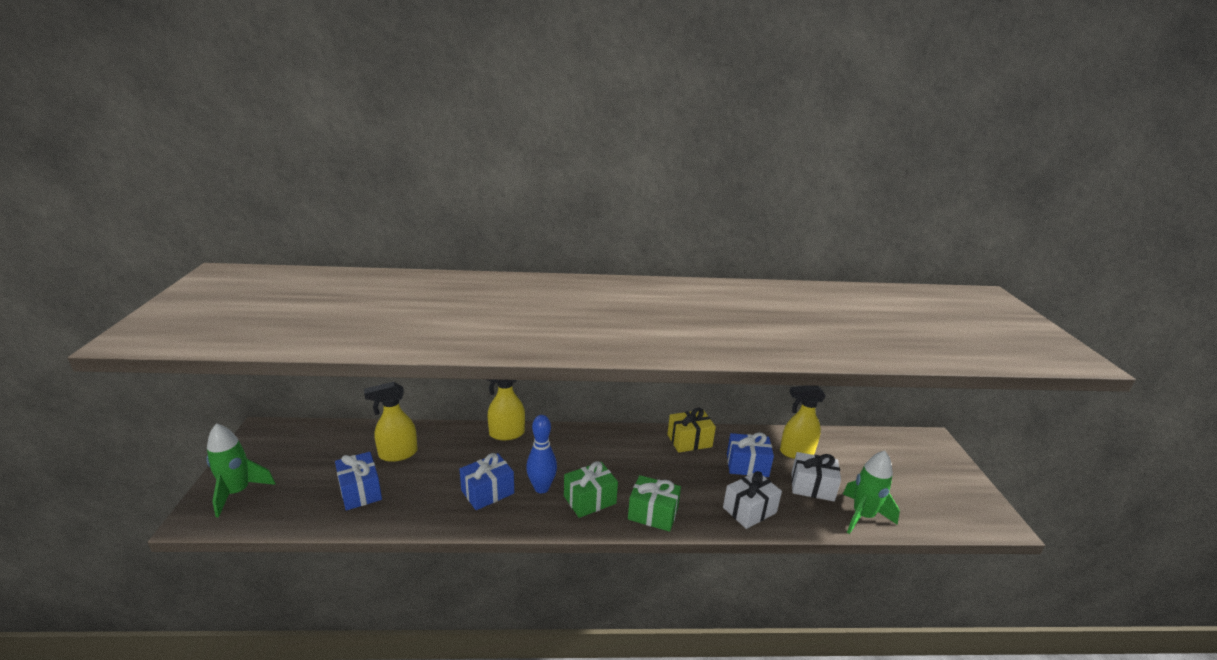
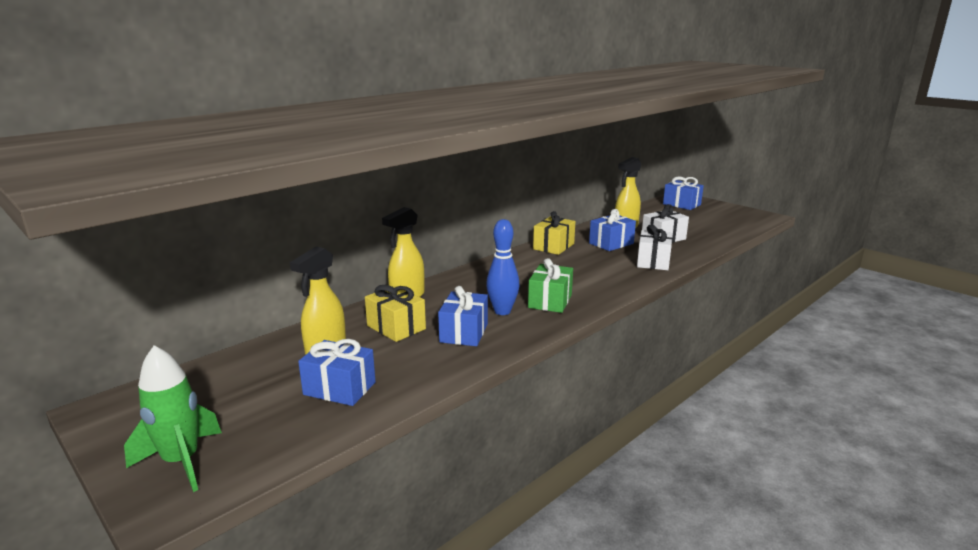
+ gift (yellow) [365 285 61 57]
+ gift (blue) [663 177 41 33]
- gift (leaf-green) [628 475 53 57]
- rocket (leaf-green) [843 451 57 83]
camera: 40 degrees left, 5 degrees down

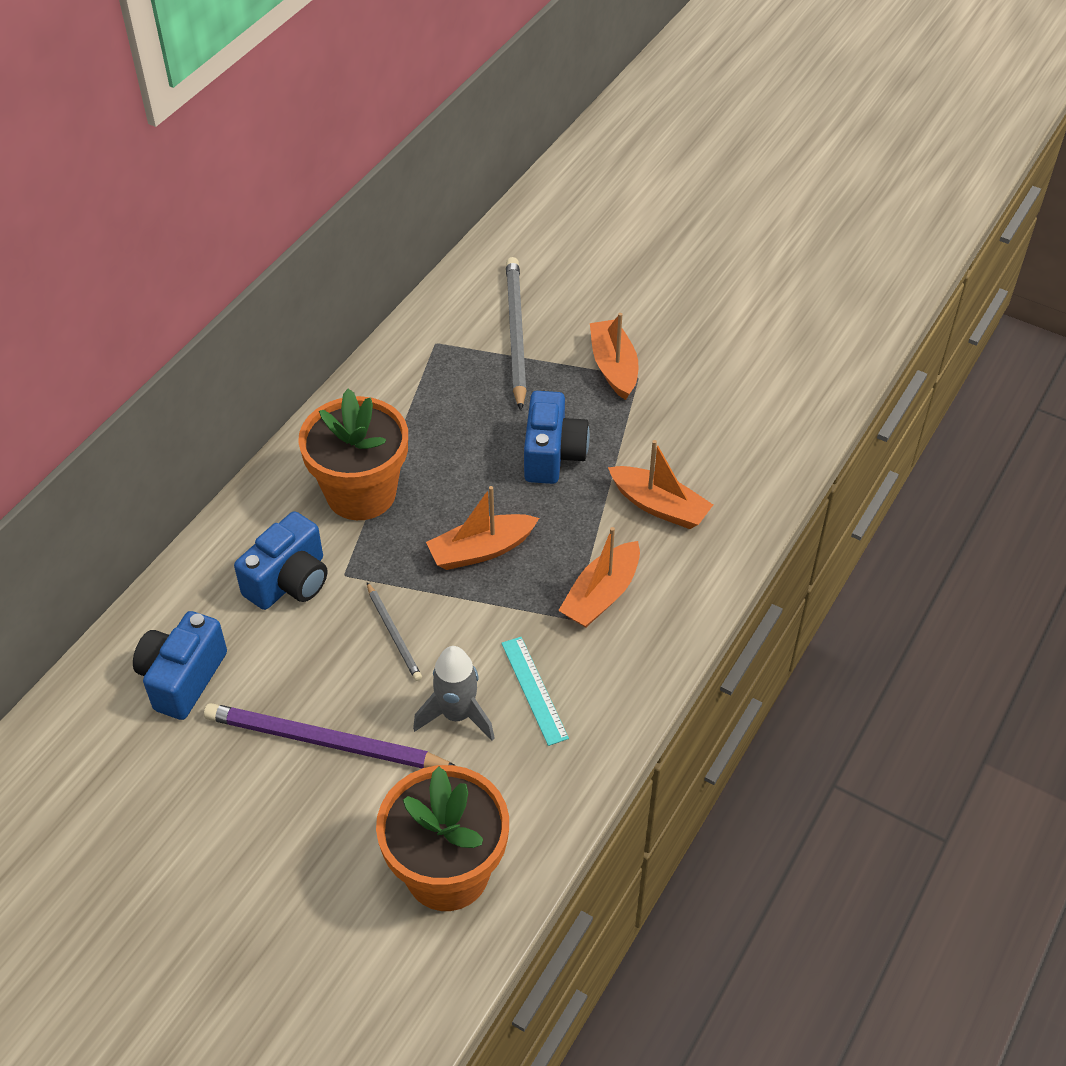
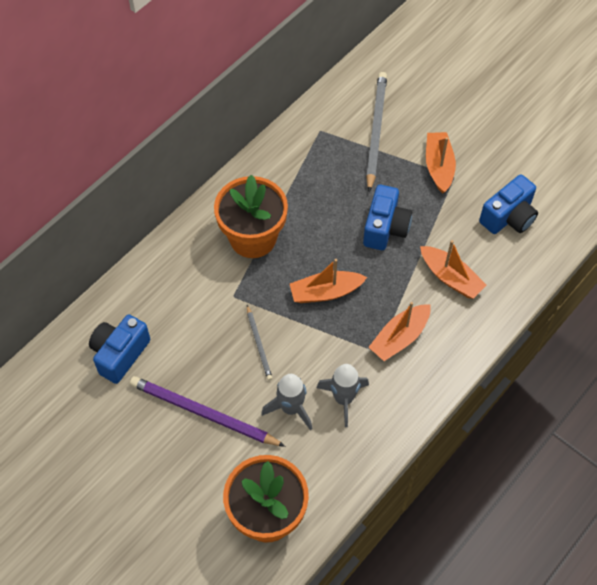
~ ruler (turquoise) [501 637 68 109] to rocket (ash-grey) [316 364 53 63]
~ compact camera (blue) [234 511 93 99] to [479 174 59 60]
camera: 10 degrees right, 10 degrees up

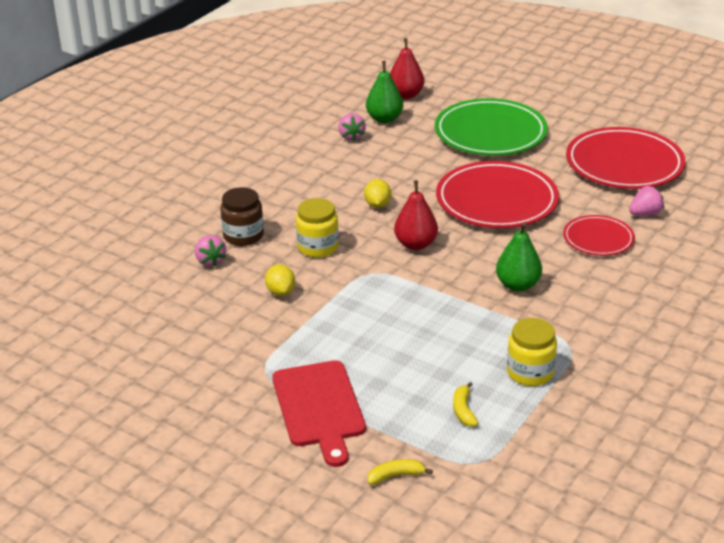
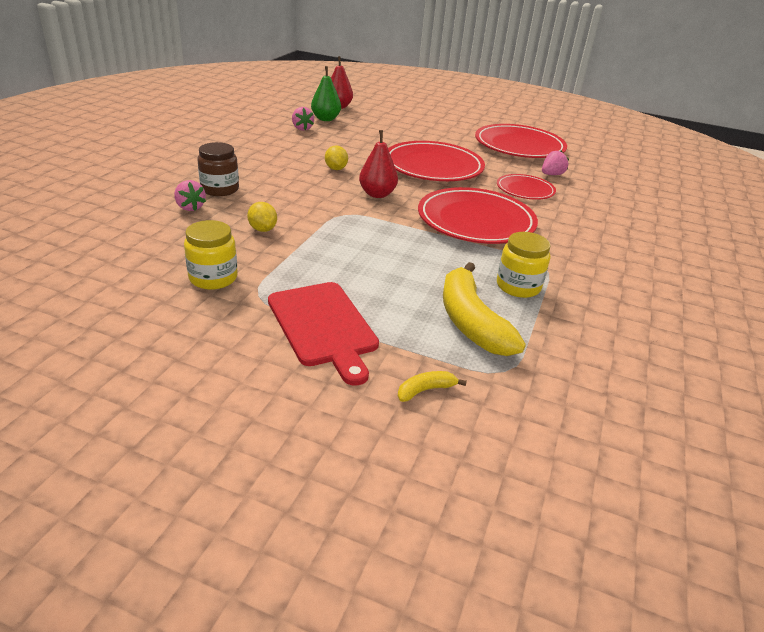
~ jam jar (yellow) [296 198 43 60] to [184 220 54 70]
~ pear (leaf-green) [496 222 46 70] to flat dish (red) [418 187 120 57]
~ banana fruit (yellow) [453 382 25 45] = [443 262 83 94] x2.31
- flat dish (leaf-green) [435 98 113 58]
camera: 15 degrees left, 0 degrees up

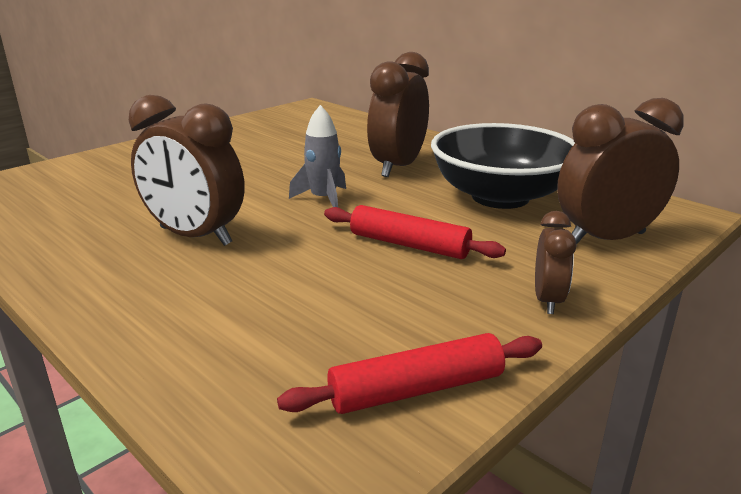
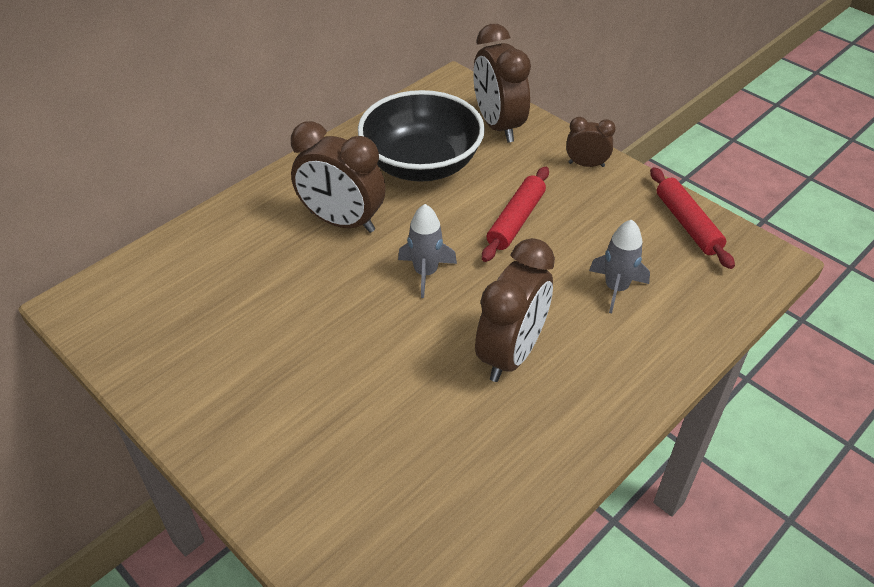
+ rocket (ash-grey) [589 219 61 94]
camera: 90 degrees left, 20 degrees up

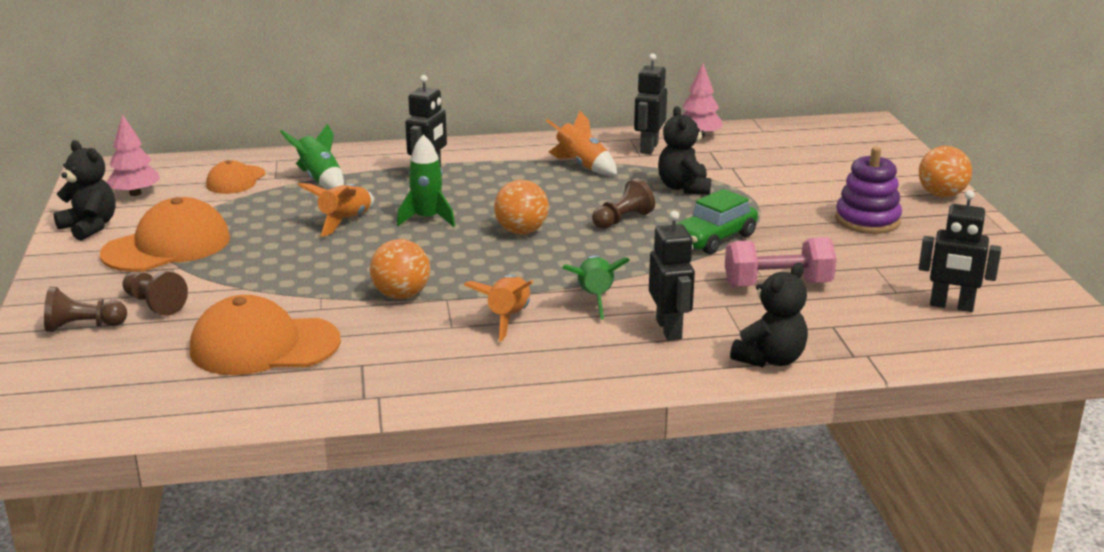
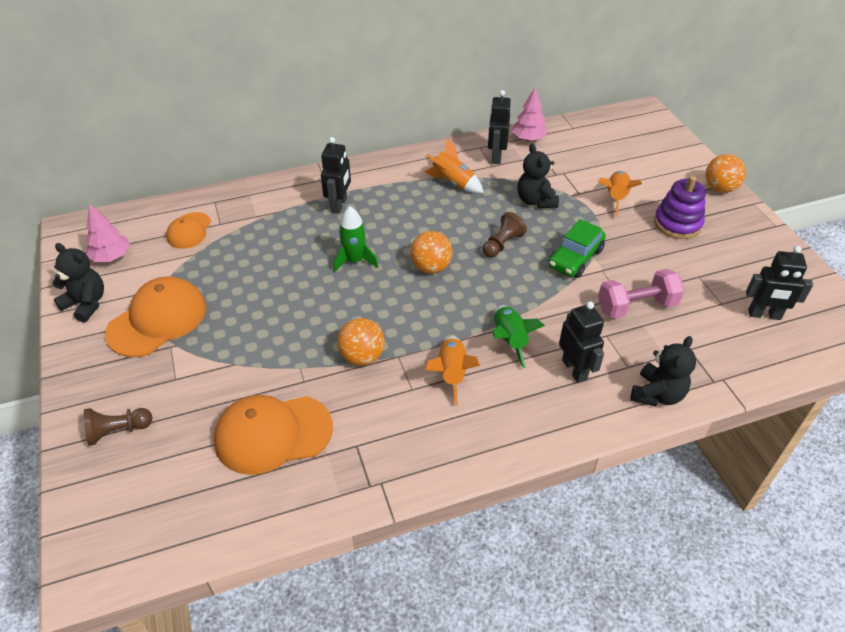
~ rocket (orange-coloured) [298 183 76 54] to [598 171 44 46]
- pawn (russet) [122 271 66 45]
- rocket (leaf-green) [280 123 64 67]
camera: 10 degrees left, 20 degrees up

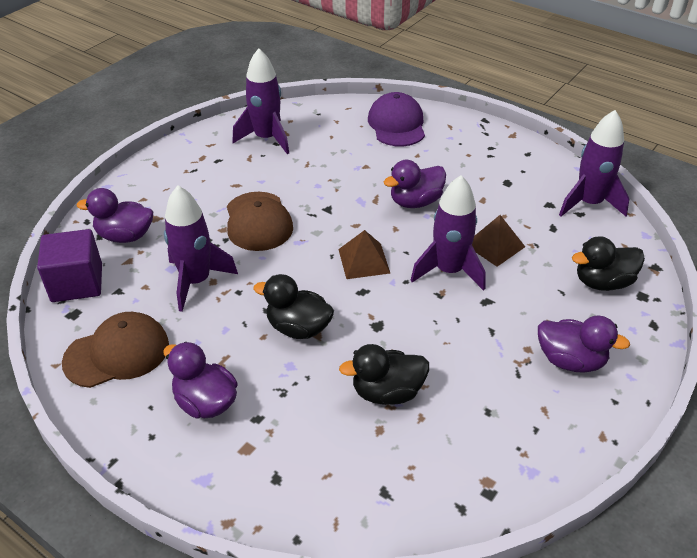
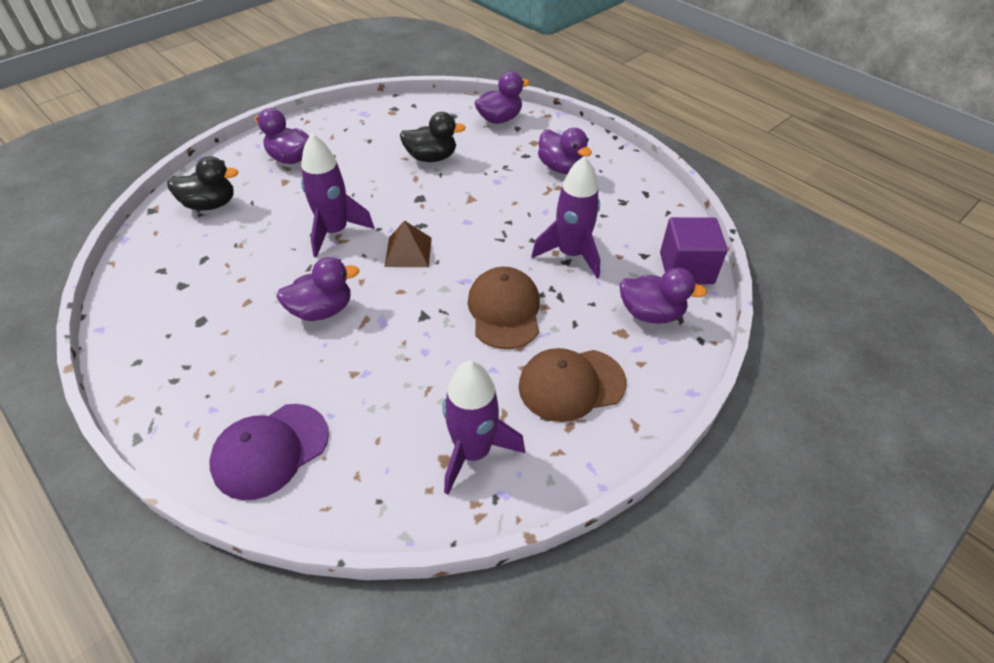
~ baseball cap (purple) [368 92 57 54] = [209 404 120 96] 45 degrees clockwise
+ rubber duck (purple) [475 71 54 53]
~ baseball cap (russet) [62 312 107 76] to [518 348 108 74]
- rubber duck (black) [253 274 81 65]
- pyramid (russet) [472 215 53 52]
- rocket (purple) [559 110 70 106]
camera: 170 degrees left, 5 degrees up

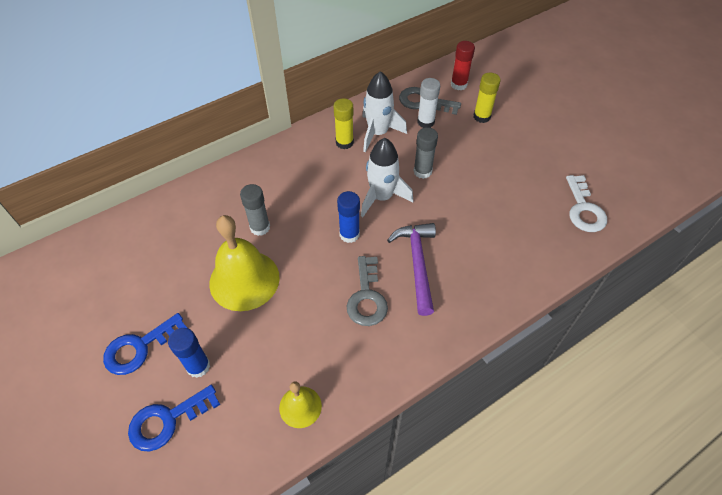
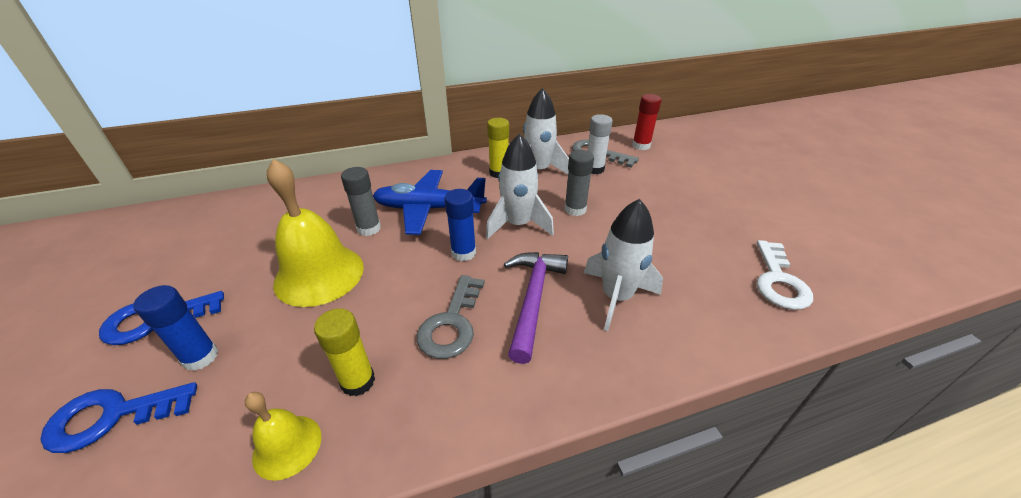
~ glue (yellow) [474 73 27 50] to [314 308 61 88]
+ toy plane (blue) [373 170 114 65]
+ rocket (pure white) [584 199 79 132]
camera: 15 degrees right, 15 degrees down

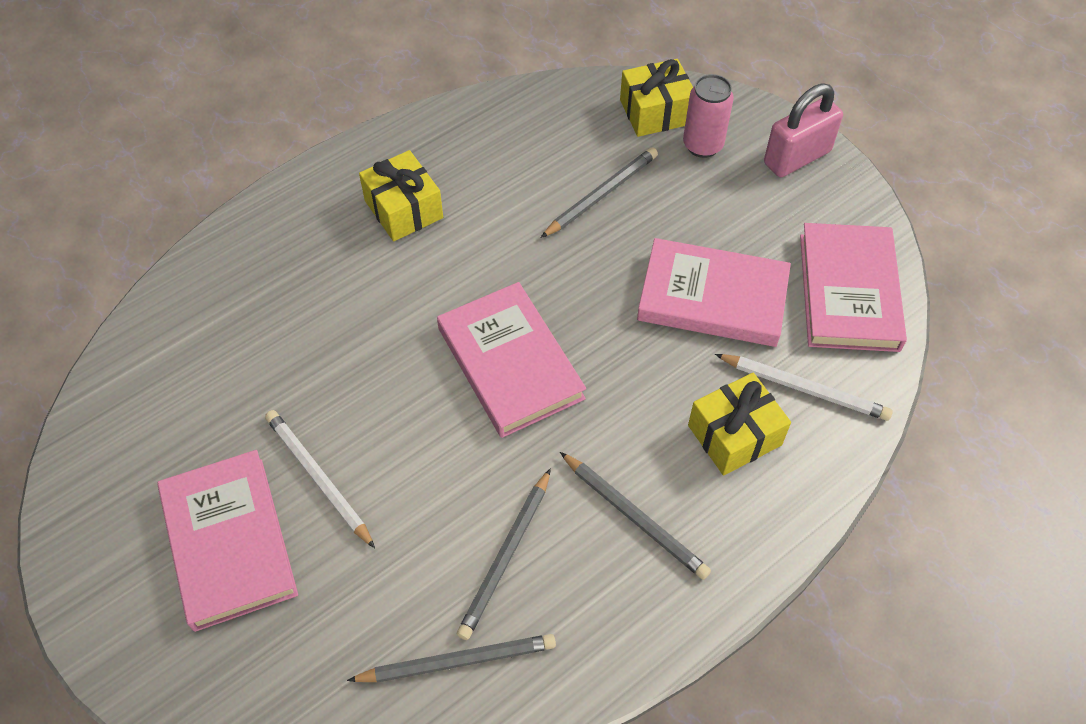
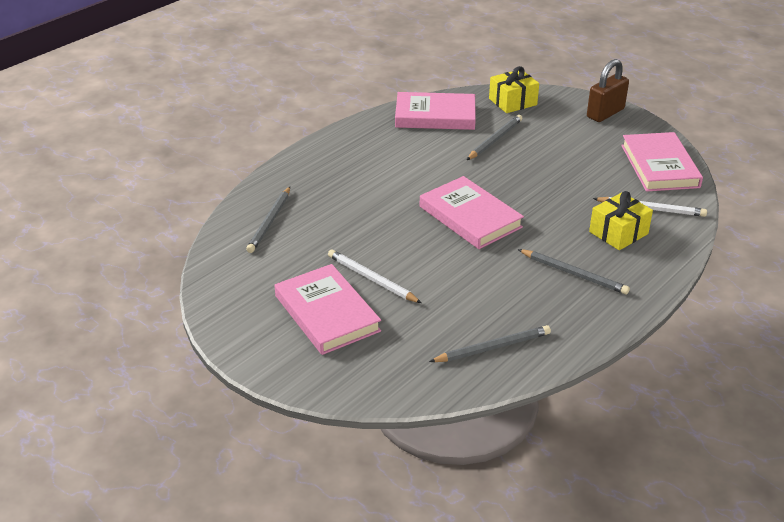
~ pencil (ash-grey) [457 468 94 172] to [246 187 44 66]
~ hardback (pink) [637 238 154 109] to [395 92 81 38]
~ lock (pink) [764 84 79 93] to lock (russet) [587 59 42 63]
- gift (yellow) [359 150 84 91]
- can (pink) [683 74 51 84]
camera: 10 degrees left, 20 degrees down

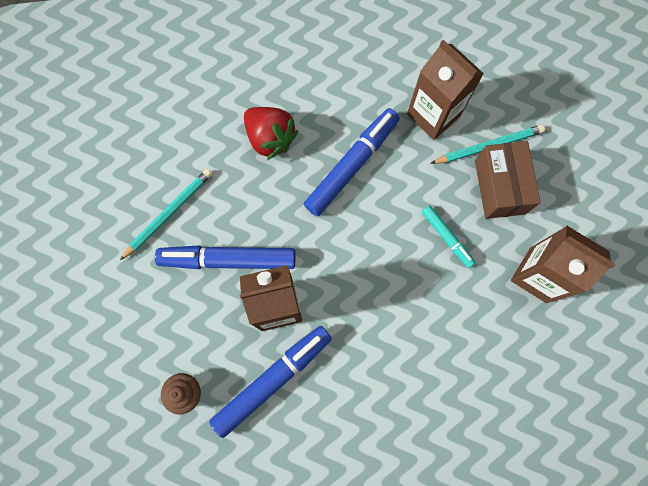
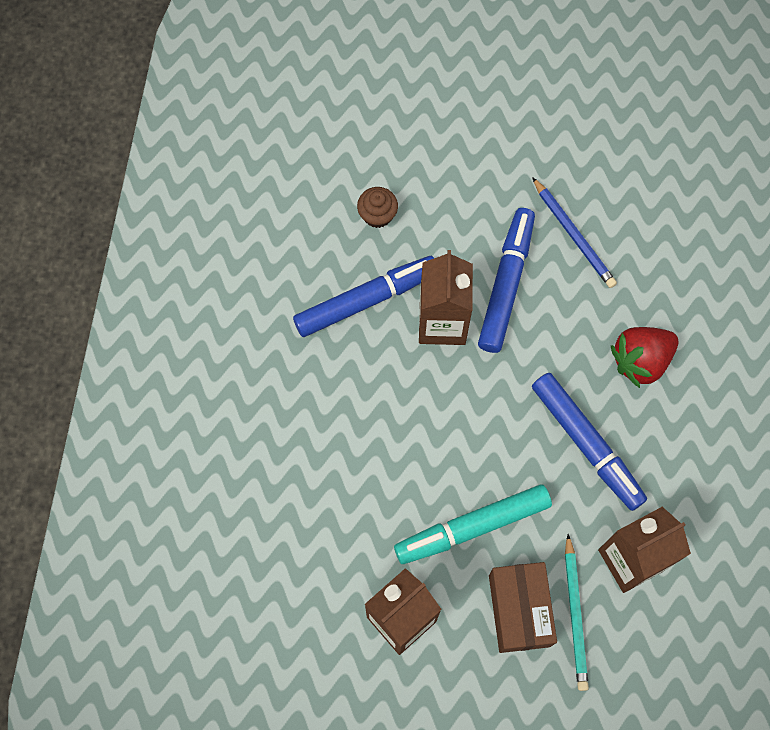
~ marker pen (blue) [209 326 123 112] = [293 256 141 81] 90 degrees counterclockwise
~ marker pen (turquoise) [422 205 54 63] = [394 484 158 80] x1.85
~ package (russet) [475 141 66 78] = [489 562 68 91] 75 degrees clockwise
~ pencil (turquoise) [120 169 92 91] to pencil (blue) [532 177 85 111]
camera: 105 degrees right, 5 degrees down

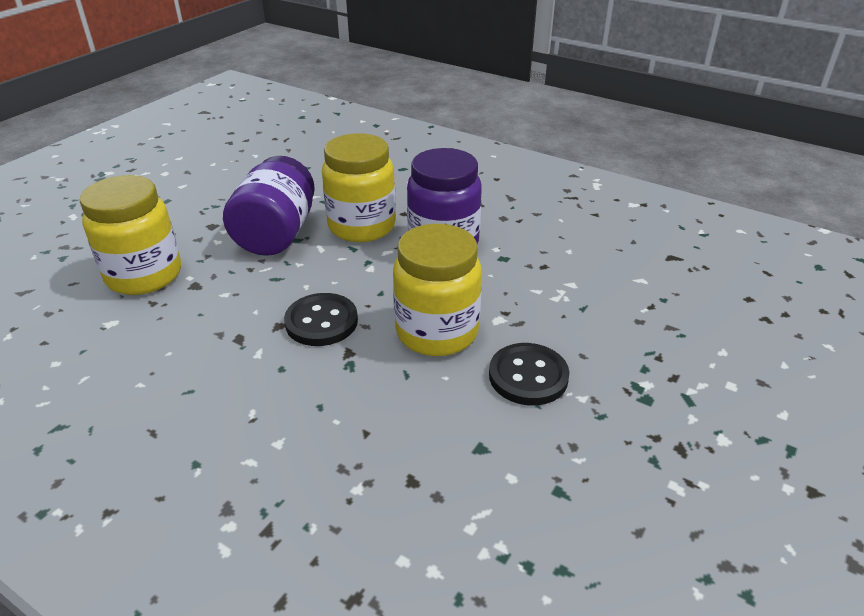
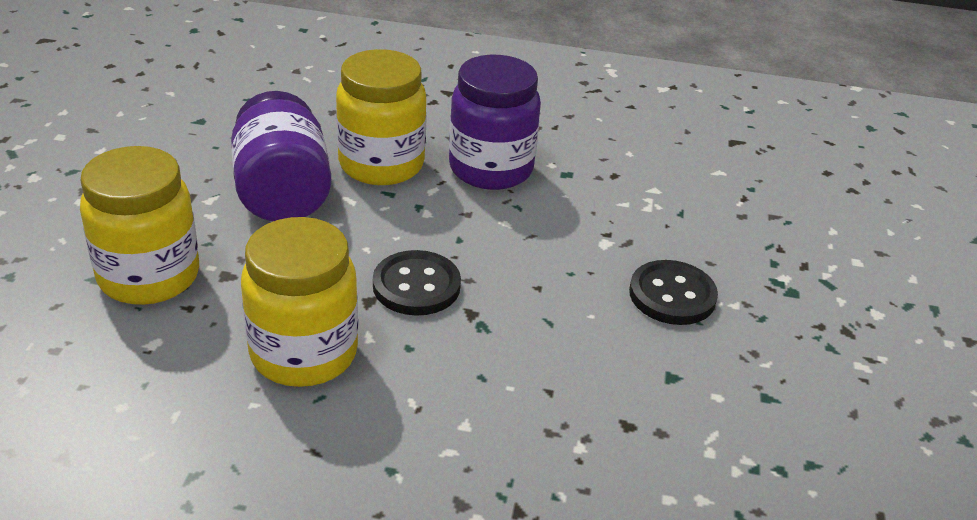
~ jam jar (yellow) [393 224 89 132] to [241 217 117 170]
camera: 25 degrees left, 0 degrees up

